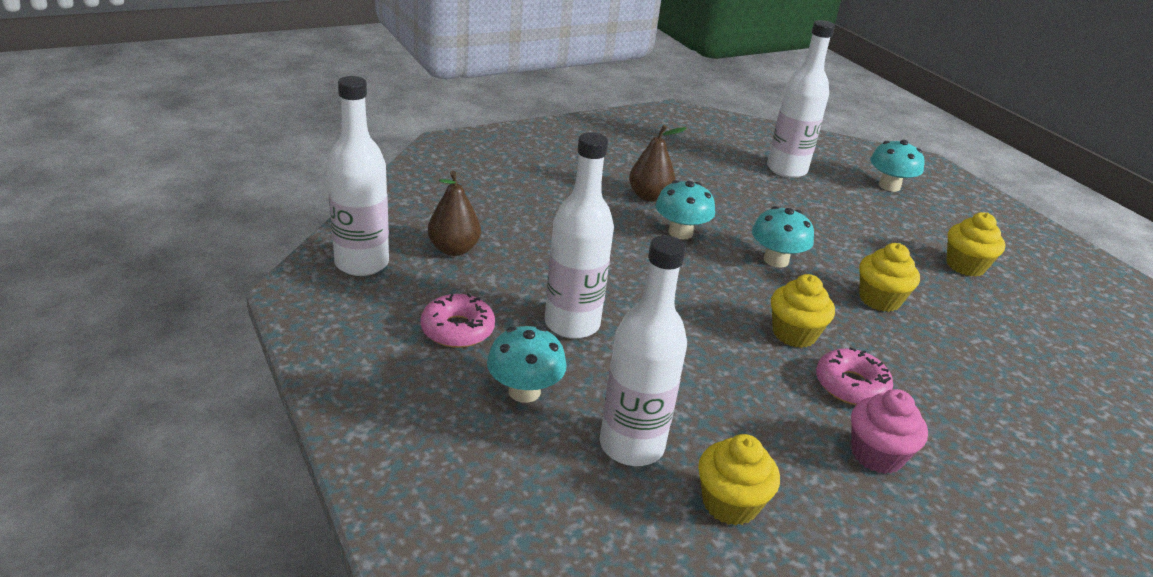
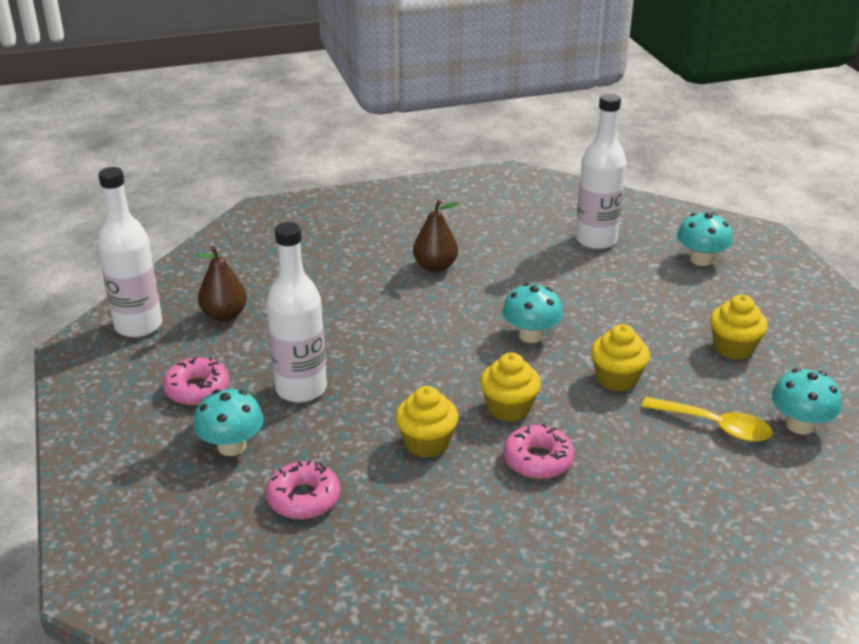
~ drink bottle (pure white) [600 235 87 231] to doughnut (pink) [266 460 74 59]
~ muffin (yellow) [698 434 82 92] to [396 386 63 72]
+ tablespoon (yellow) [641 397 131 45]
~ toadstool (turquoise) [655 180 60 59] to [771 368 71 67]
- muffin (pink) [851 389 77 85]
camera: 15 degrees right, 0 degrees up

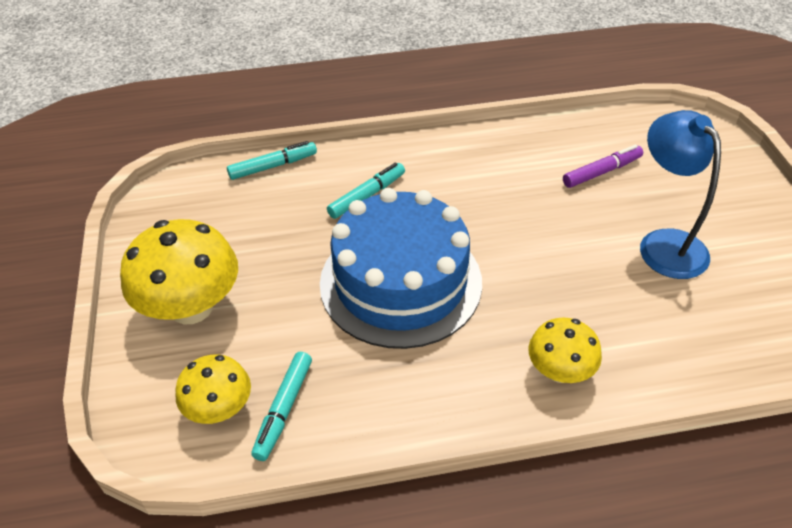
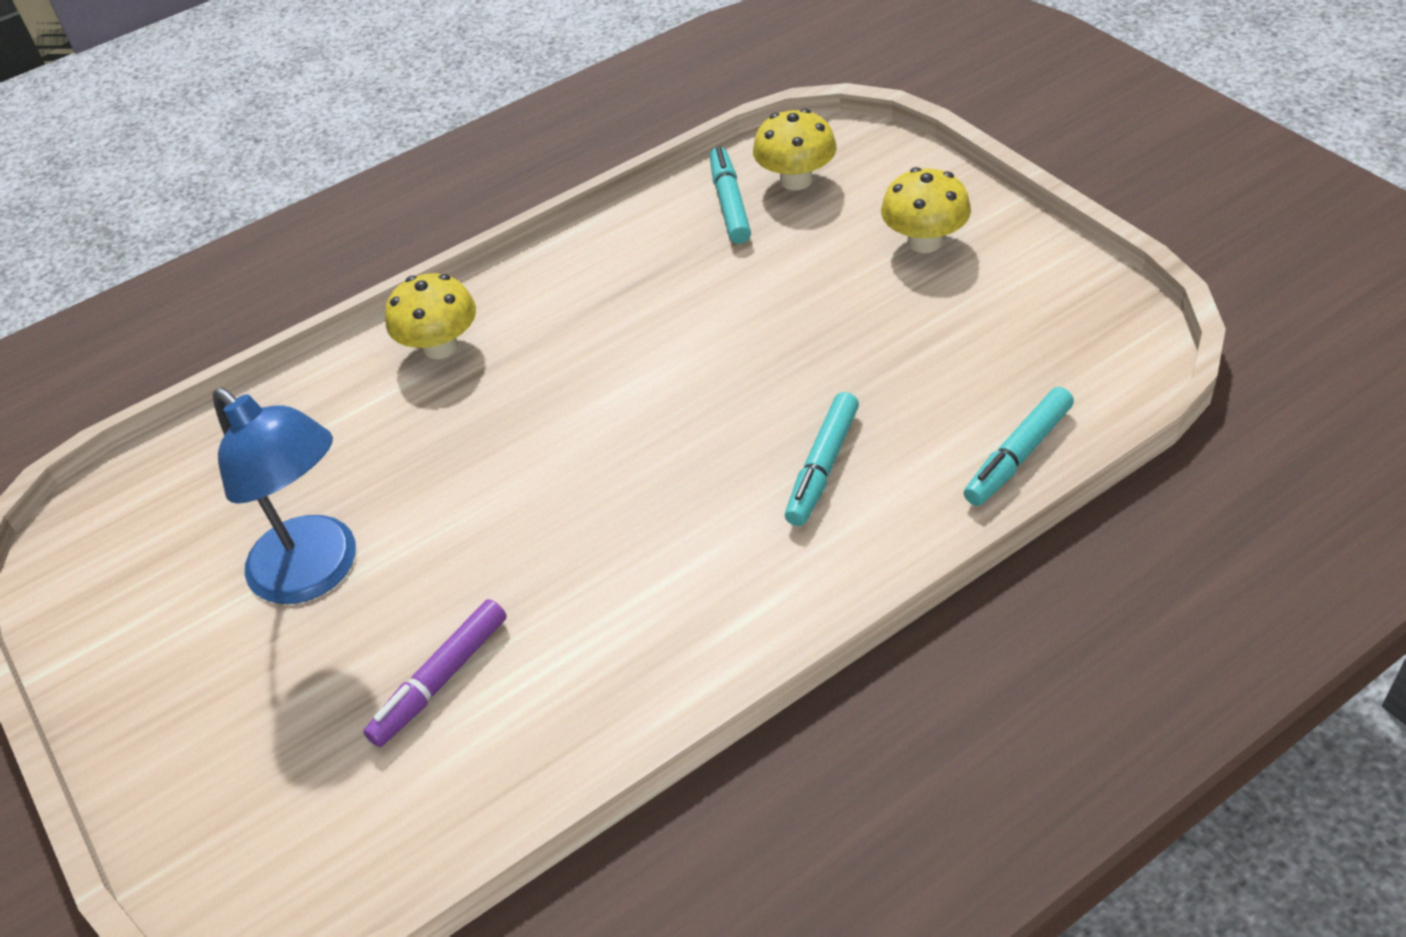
~ toadstool (yellow) [120 219 118 105] = [881 167 90 86] x0.59
- cake (blue) [320 188 162 161]
camera: 160 degrees right, 0 degrees up

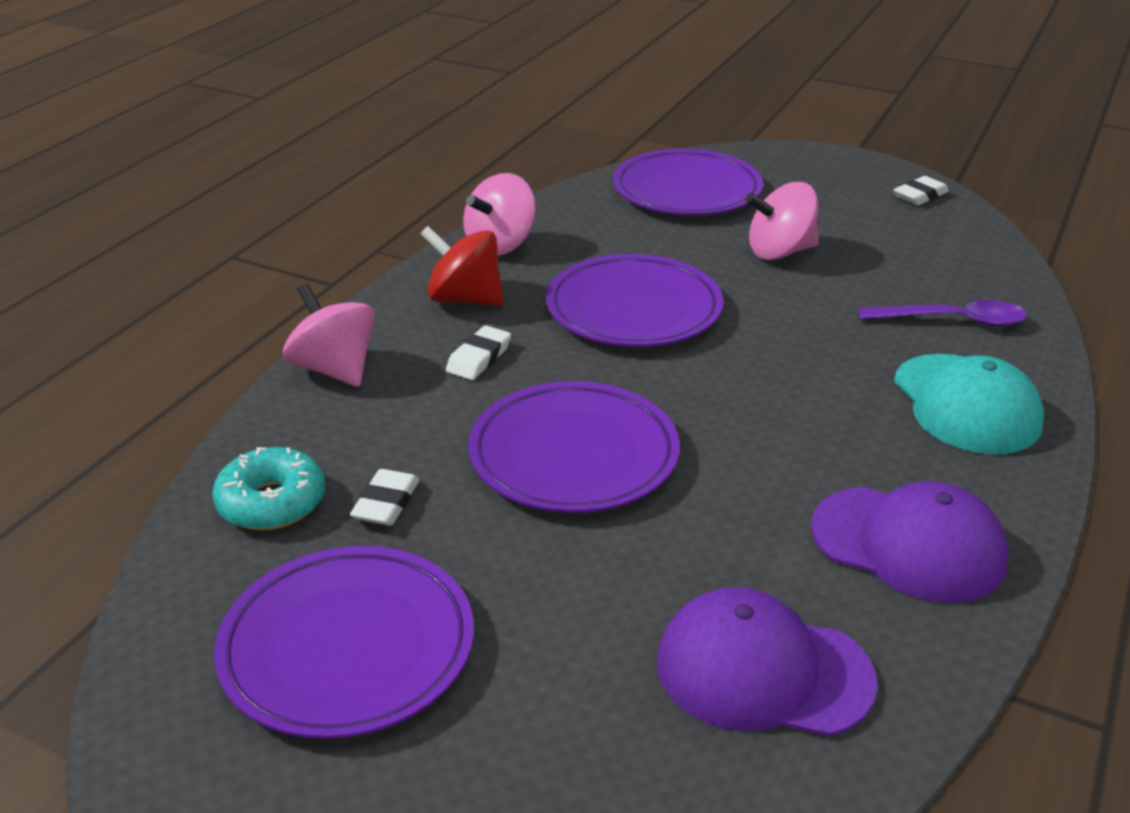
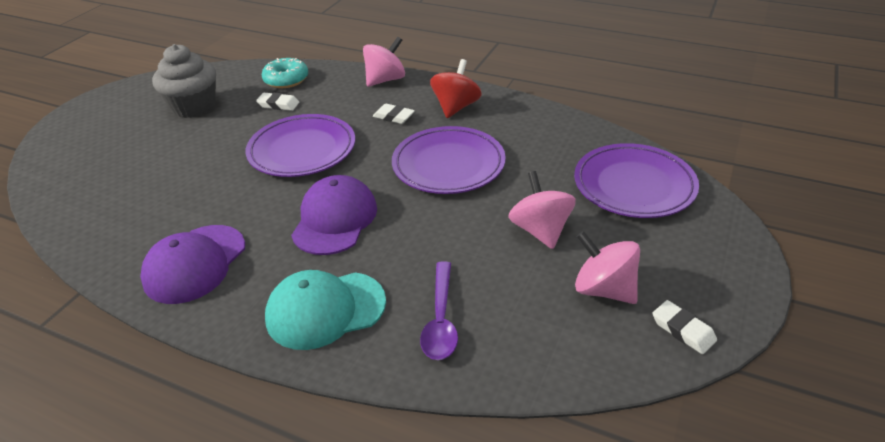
~ flat dish (purple) [214 546 260 193] to muffin (ash-grey) [152 44 64 74]
~ baseball cap (purple) [657 587 221 150] to [291 175 86 80]
~ whirligig (pink) [463 173 73 83] to [575 231 65 73]
camera: 90 degrees right, 5 degrees up

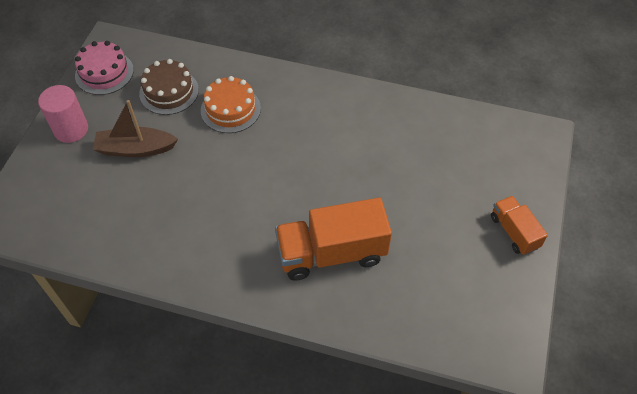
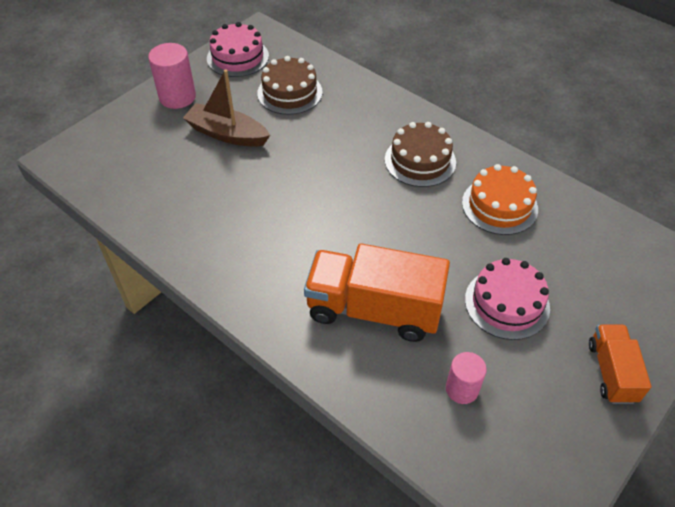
+ cake (russet) [385 122 71 65]
+ cylinder shape (pink) [446 352 41 52]
~ cake (orange-coloured) [201 76 60 57] to [462 164 76 71]
+ cake (pink) [465 258 85 82]
camera: 25 degrees right, 5 degrees down

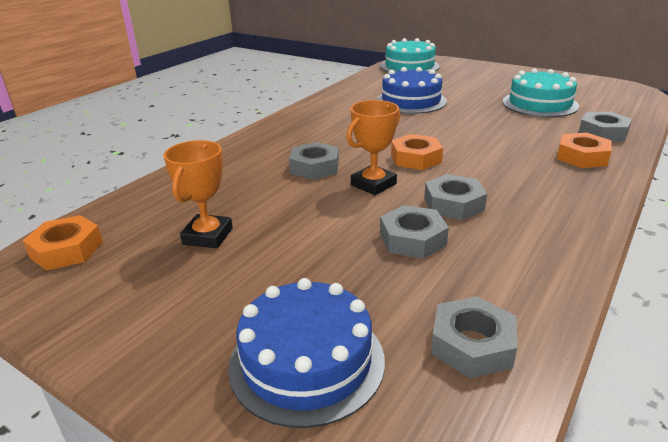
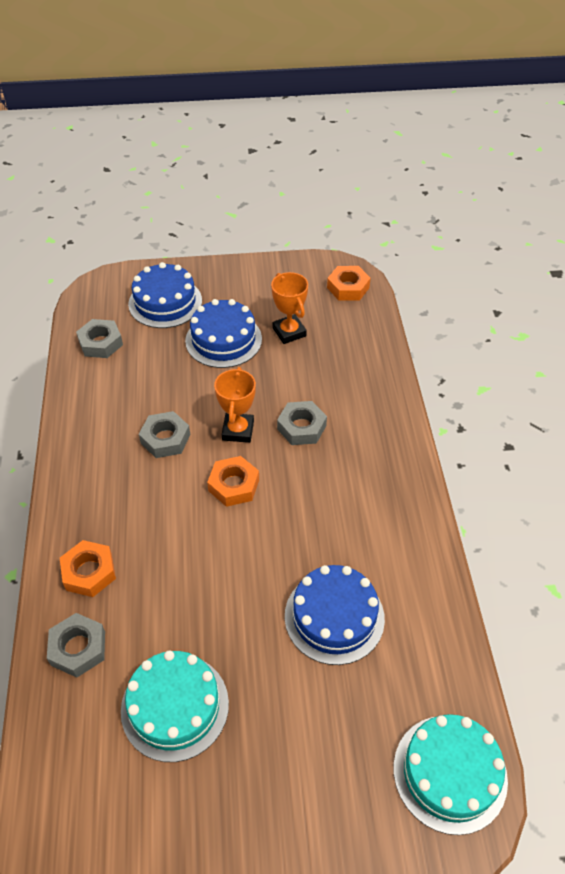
+ cake (blue) [185 299 77 69]
- hex nut (ash-grey) [380 205 69 54]
camera: 140 degrees right, 20 degrees up

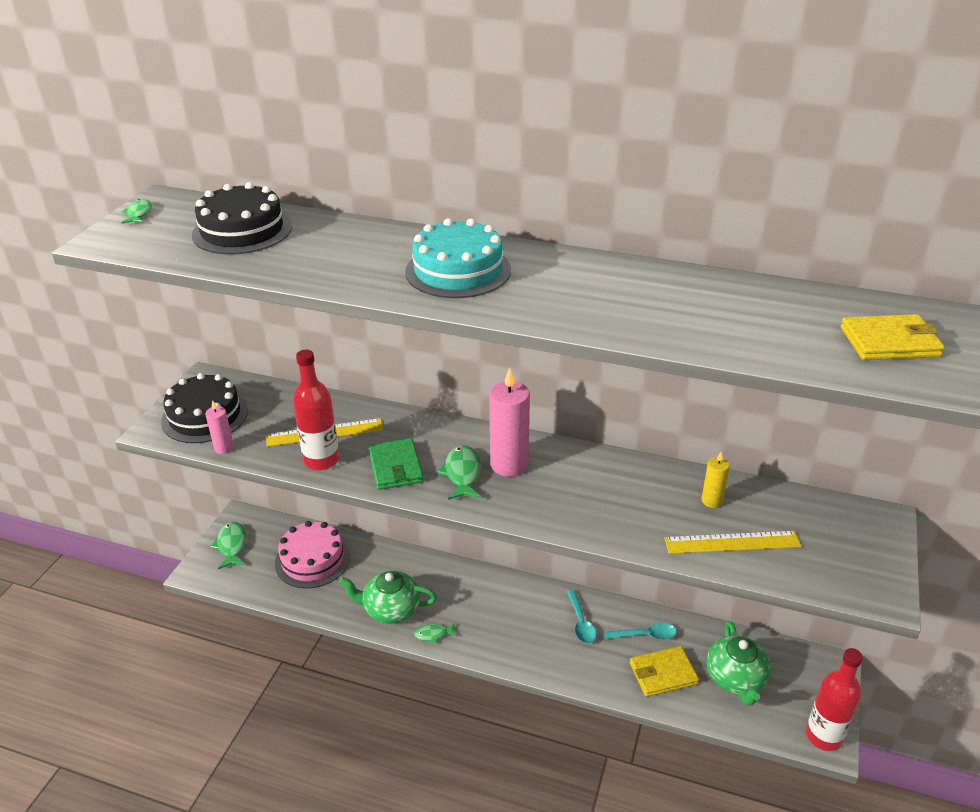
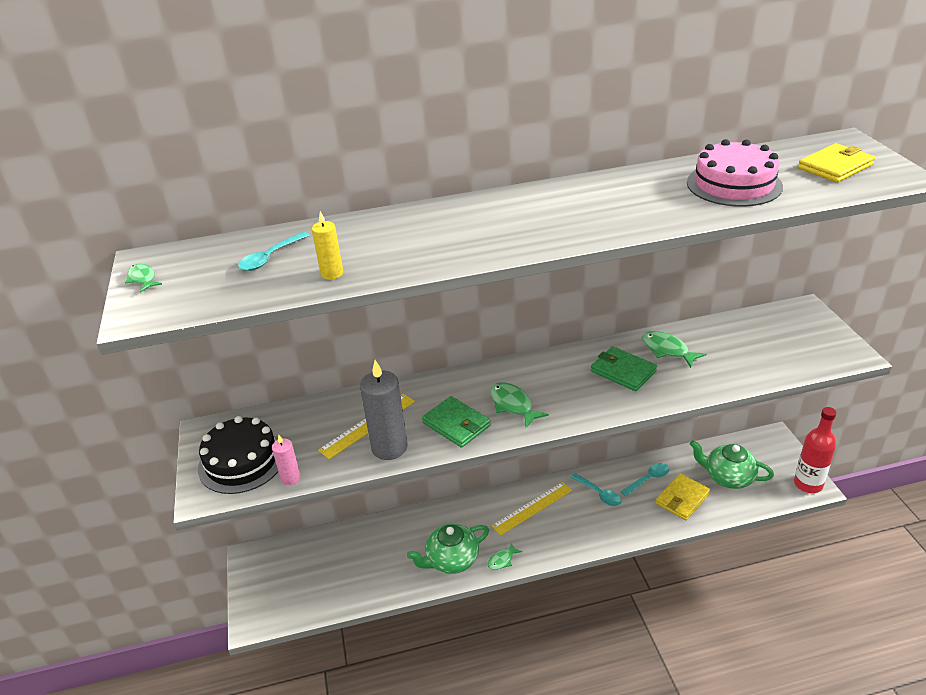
~ cake (black) [192 182 100 73] to tablespoon (turquoise) [238 232 72 39]
~ candle (yellow) [701 452 29 56] to [312 211 31 69]
~ drink bottle (red) [293 350 47 120] to candle (ash-grey) [360 360 48 100]
~ ruler (yellow) [664 531 138 23] to [492 482 80 53]
+ card wallet (leaf-green) [591 346 66 45]
~ fish (leaf-green) [210 522 36 47] to [642 331 64 37]
~ cake (pink) [275 521 75 67] to [687 139 96 68]
~ teapot (leaf-green) [707 621 64 85] = [690 440 84 49] 150 degrees clockwise
- cake (turquoise) [405 218 106 80]
- candle (pink) [489 368 41 109]
camera: 30 degrees left, 0 degrees up

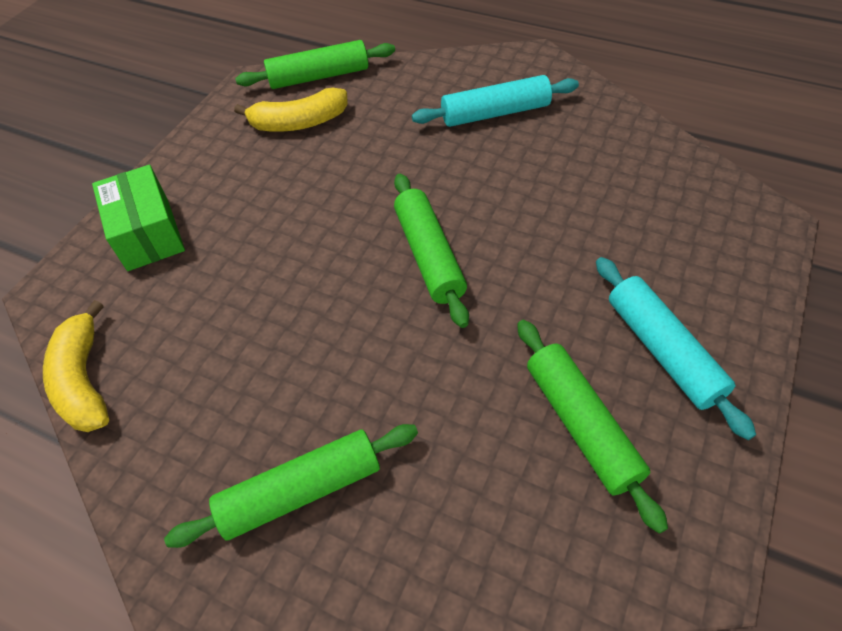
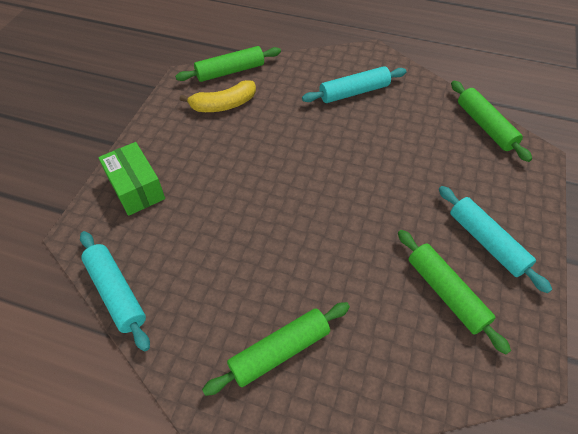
~ banana fruit (yellow) [43 300 66 132] to dough roller (turquoise) [80 231 70 120]
~ dough roller (leaf-green) [394 174 75 154] to [451 81 81 81]
camera: 10 degrees left, 0 degrees up

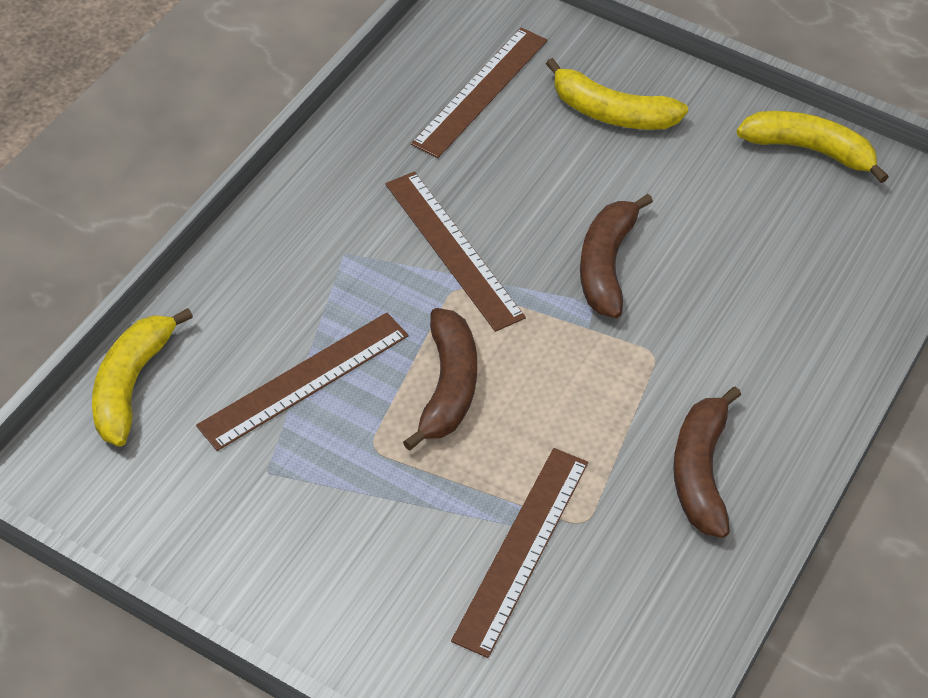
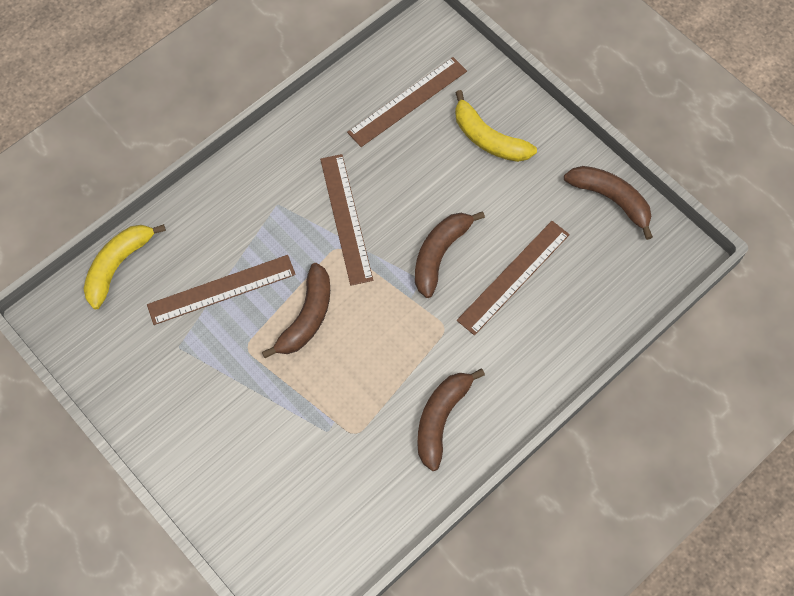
~ ruler (russet) [451 448 137 210] to [457 221 113 114]
~ banana fruit (yellow) [737 111 151 72] to banana fruit (russet) [564 166 89 74]
camera: 20 degrees right, 15 degrees up

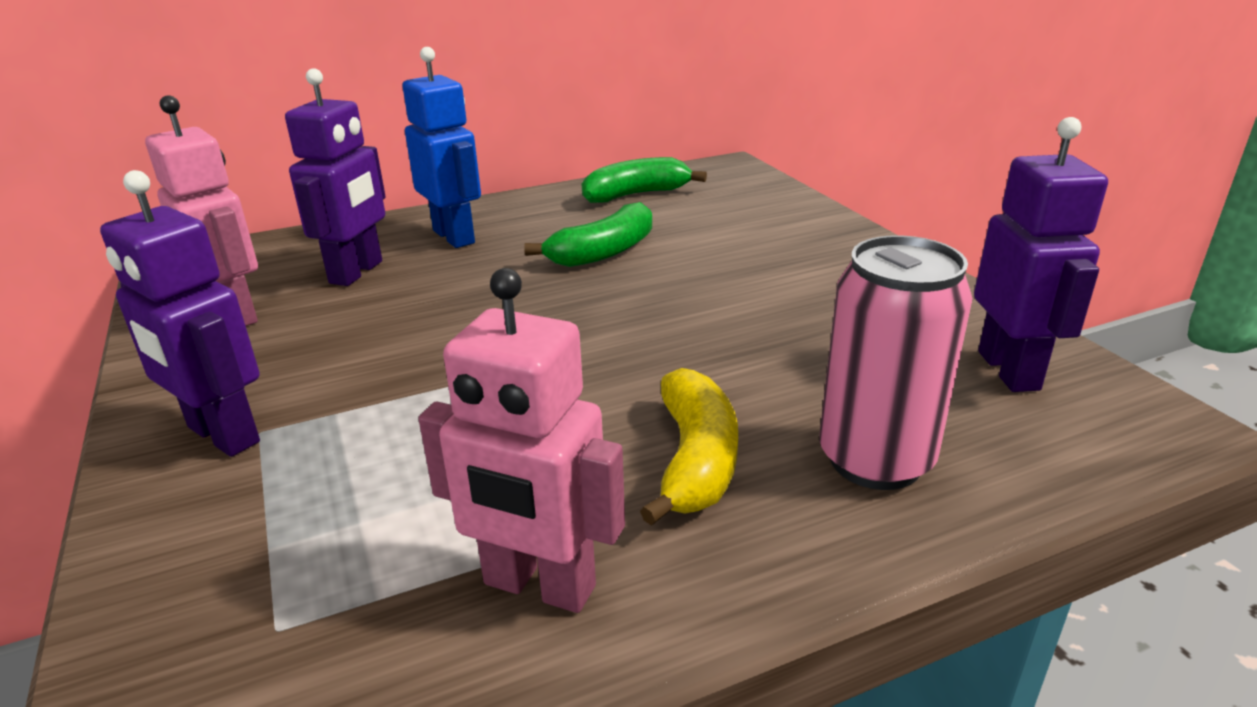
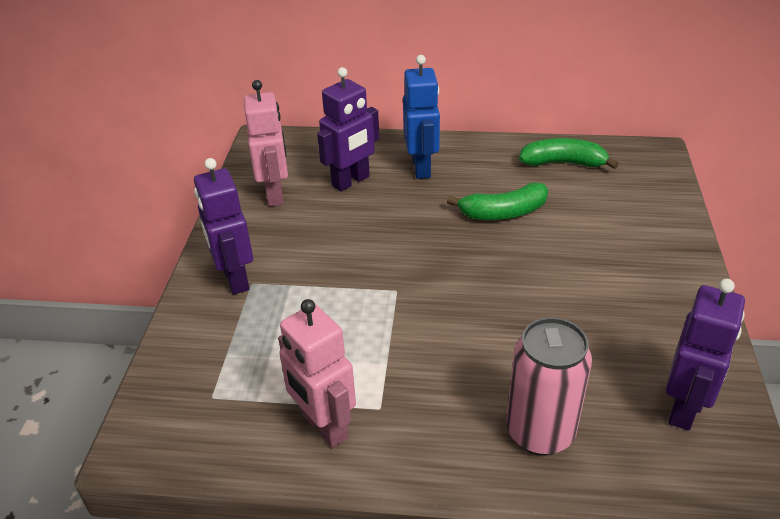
- banana fruit (yellow) [640 368 98 158]
camera: 30 degrees right, 10 degrees up

